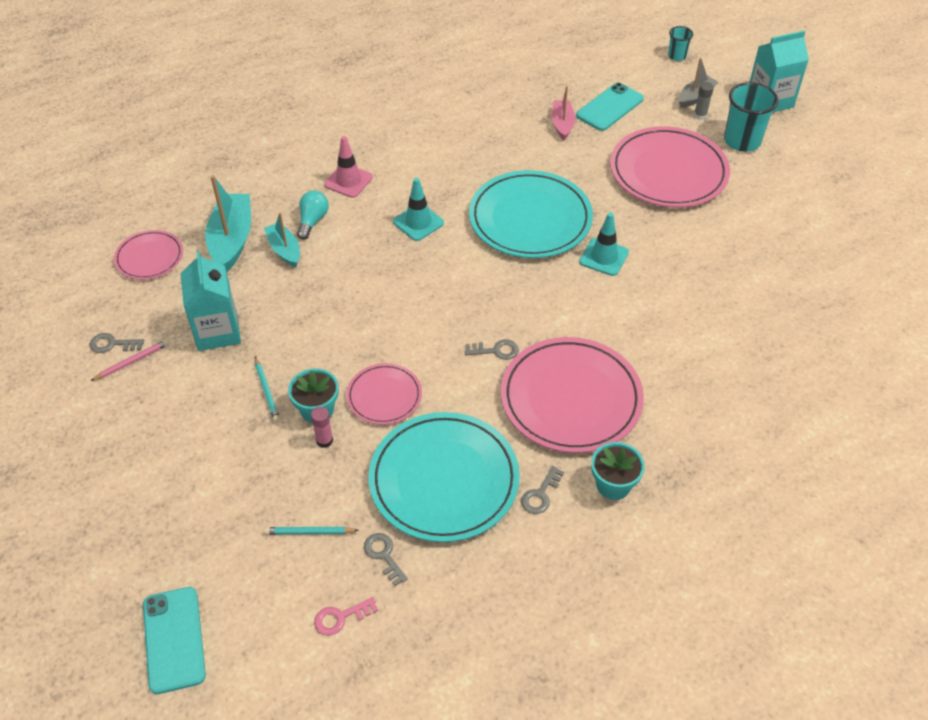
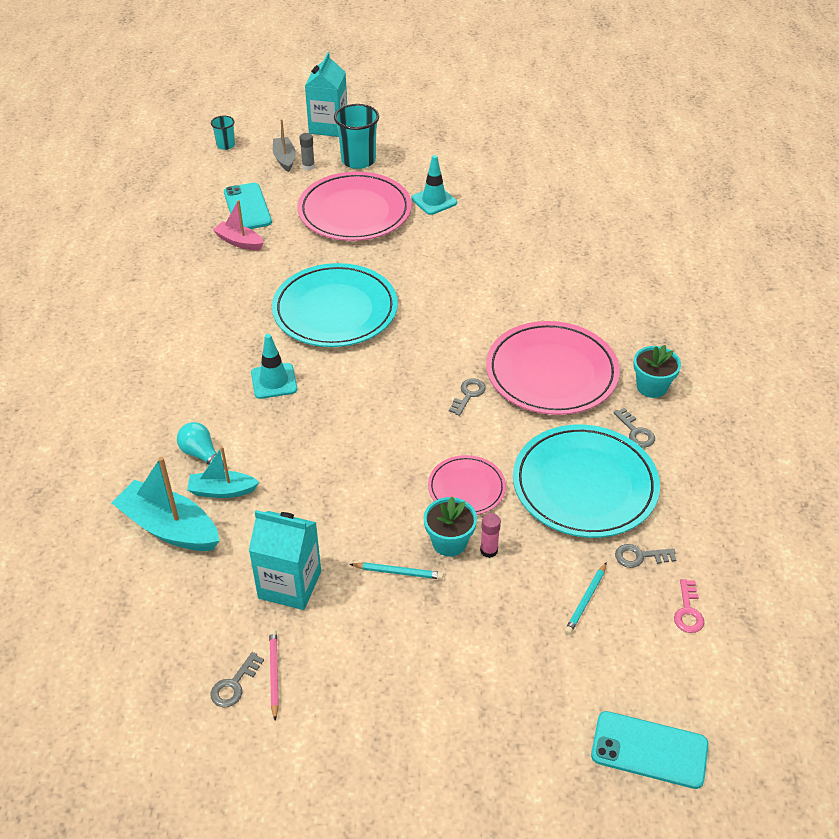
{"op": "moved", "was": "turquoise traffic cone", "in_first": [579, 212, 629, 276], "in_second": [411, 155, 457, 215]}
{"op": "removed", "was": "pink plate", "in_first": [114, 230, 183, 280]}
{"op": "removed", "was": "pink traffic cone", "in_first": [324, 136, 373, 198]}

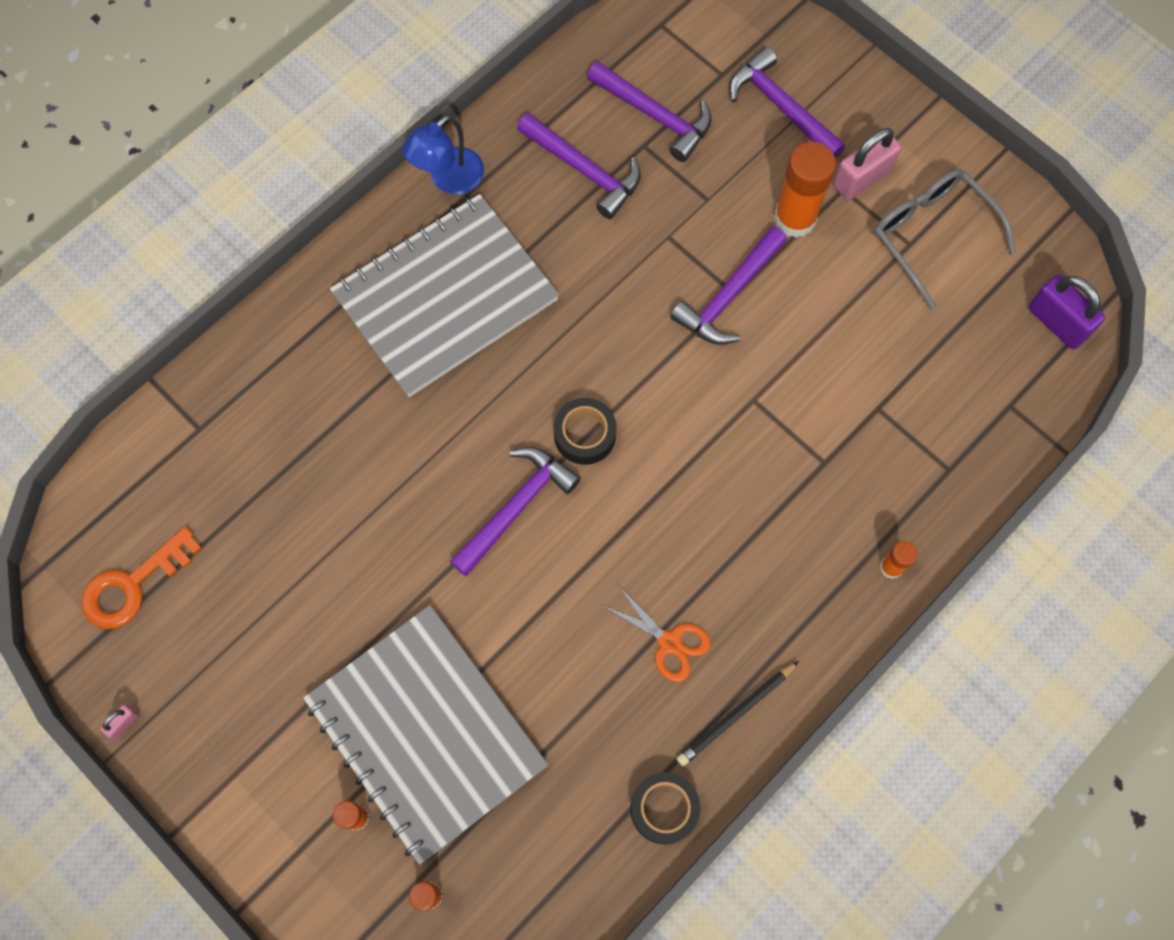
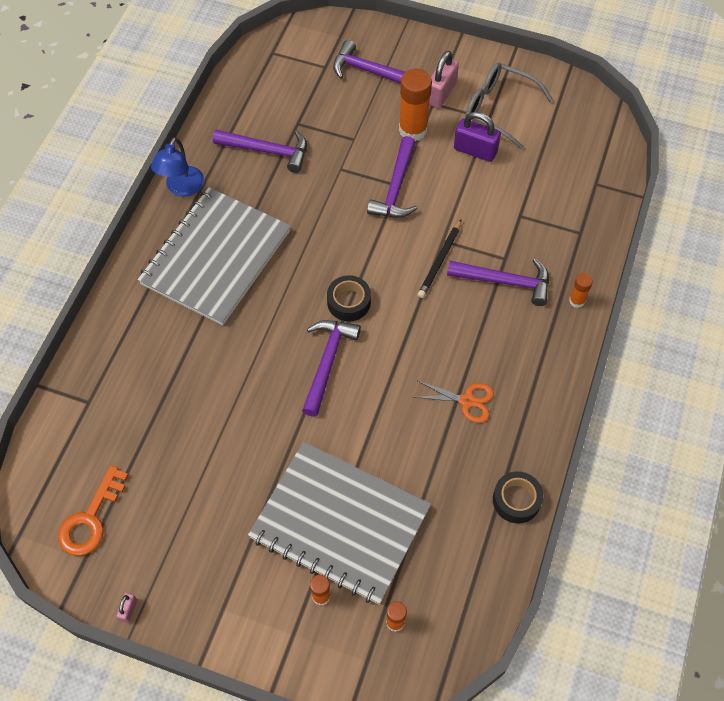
{"op": "moved", "was": "black pencil", "in_first": [676, 661, 799, 766], "in_second": [418, 220, 461, 298]}
{"op": "moved", "was": "purple hammer", "in_first": [587, 61, 712, 162], "in_second": [447, 258, 549, 306]}
{"op": "moved", "was": "purple padlock", "in_first": [1028, 275, 1105, 349], "in_second": [454, 112, 501, 162]}

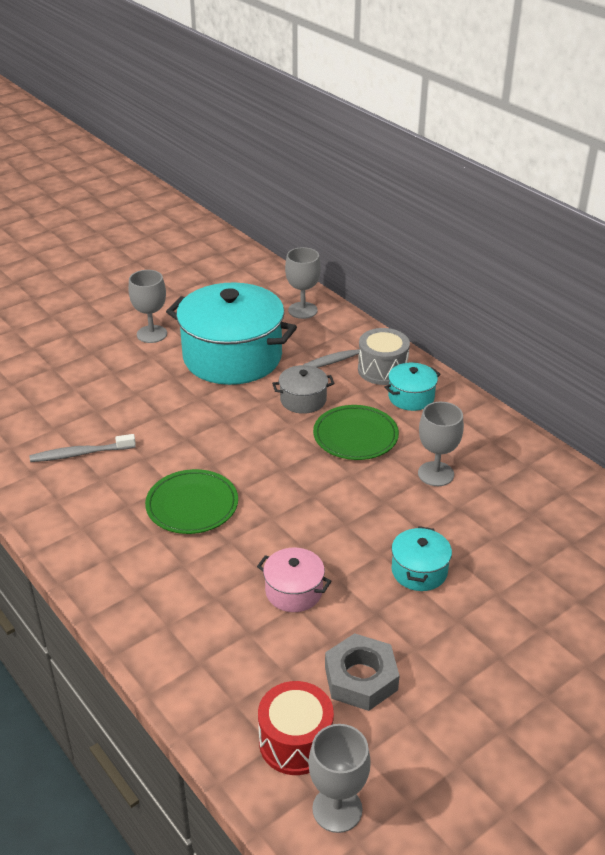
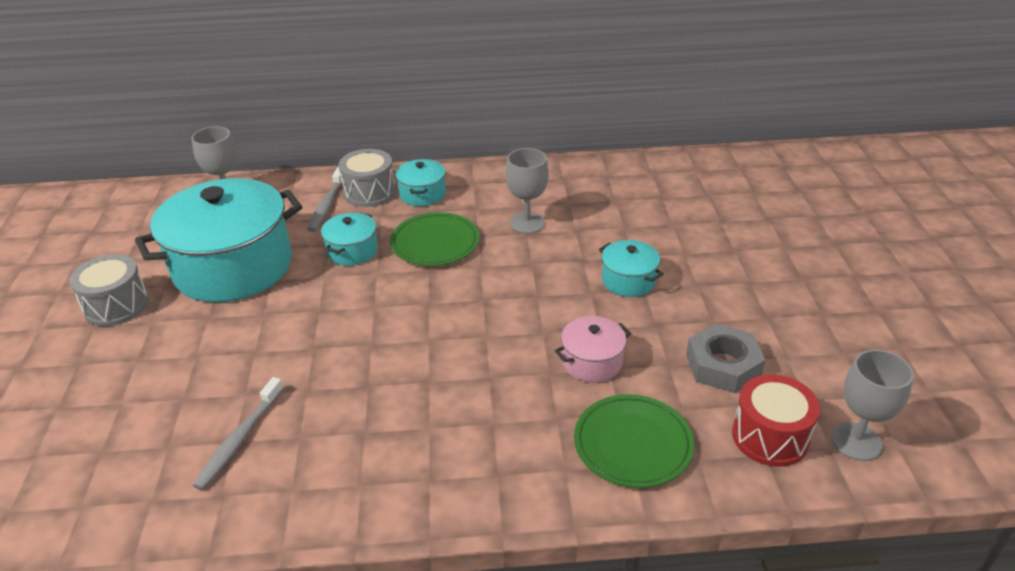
{"op": "replaced", "was": "grey goblet", "now": "grey drum", "in_first": [128, 270, 167, 343], "in_second": [69, 254, 149, 326]}
{"op": "recoloured", "was": "grey pot", "now": "turquoise pot", "in_first": [272, 365, 335, 414], "in_second": [321, 213, 378, 266]}
{"op": "moved", "was": "green plate", "in_first": [145, 469, 238, 534], "in_second": [574, 394, 694, 488]}

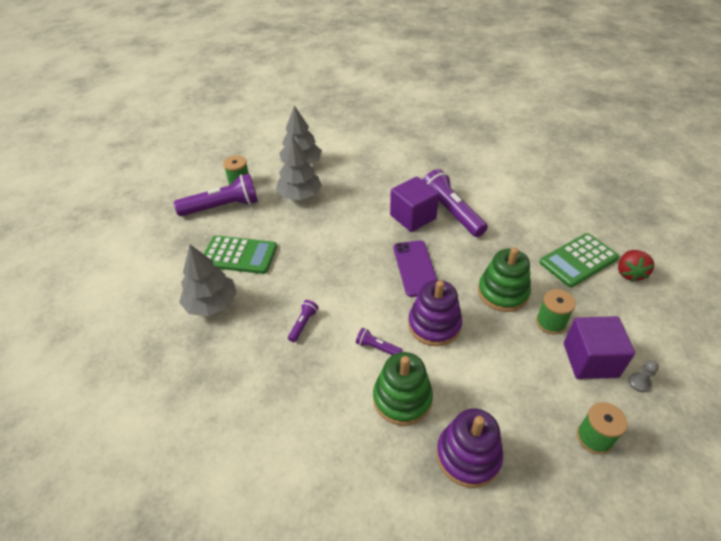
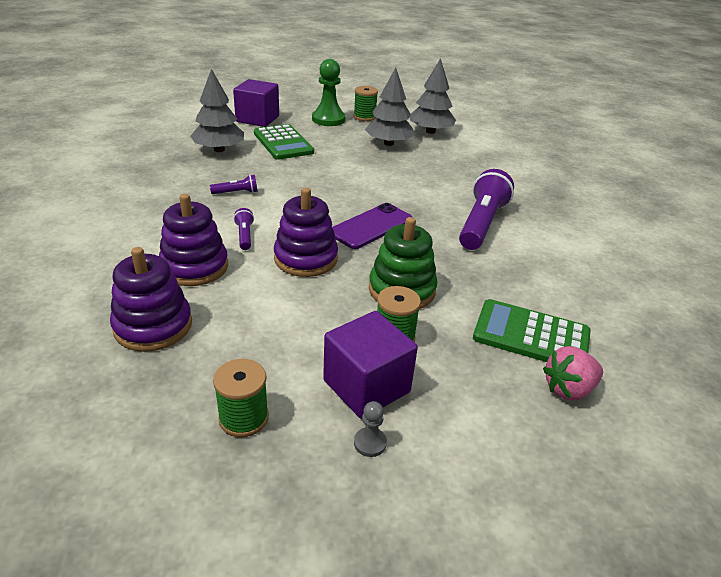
{"op": "recoloured", "was": "green stacking toy", "now": "purple stacking toy", "in_first": [373, 352, 433, 426], "in_second": [159, 194, 228, 286]}
{"op": "moved", "was": "purple cube", "in_first": [390, 177, 439, 232], "in_second": [233, 79, 279, 127]}
{"op": "replaced", "was": "purple flashlight", "now": "green pawn", "in_first": [174, 174, 258, 216], "in_second": [312, 59, 346, 126]}
{"op": "recoloured", "was": "red strawberry", "now": "pink strawberry", "in_first": [618, 250, 654, 282], "in_second": [543, 346, 603, 400]}

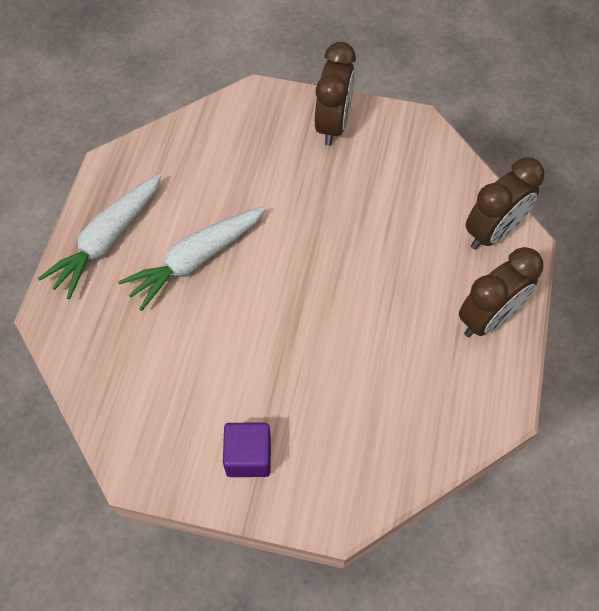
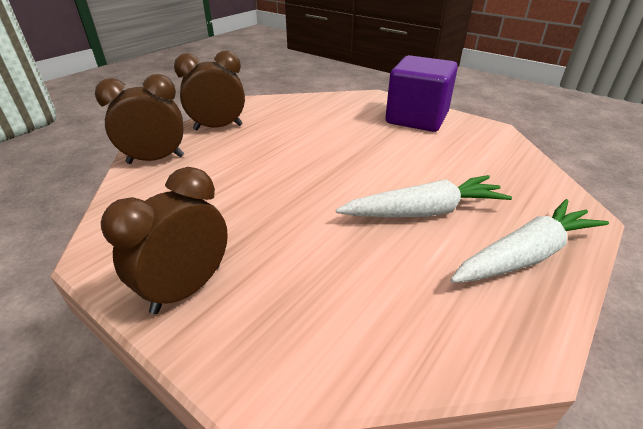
{"op": "resized", "was": "purple cube", "in_first": [223, 423, 271, 477], "in_second": [386, 55, 458, 132], "ratio": 1.84}

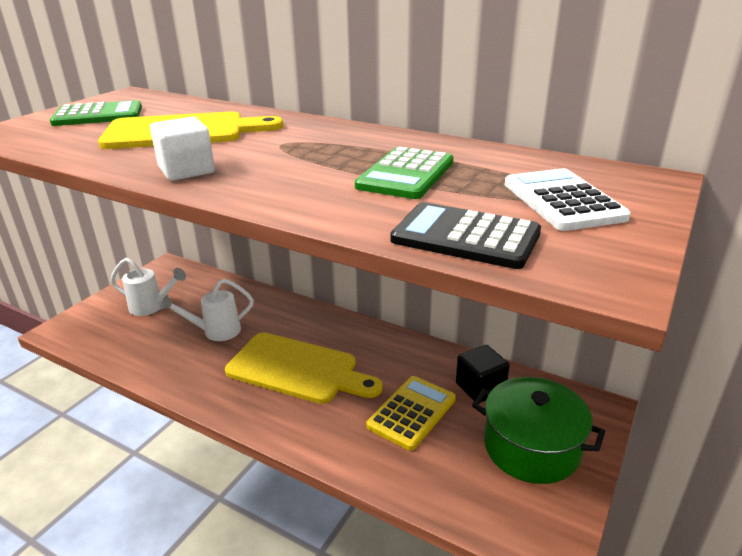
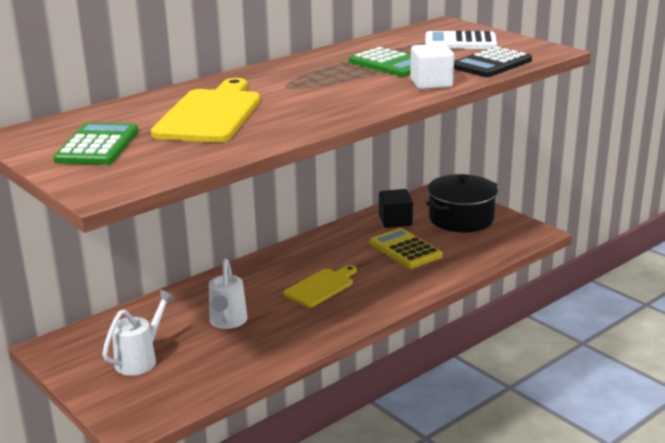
{"op": "resized", "was": "yellow cutting board", "in_first": [225, 332, 383, 404], "in_second": [283, 265, 357, 307], "ratio": 0.6}
{"op": "moved", "was": "white cube", "in_first": [150, 117, 215, 181], "in_second": [410, 43, 454, 89]}
{"op": "recoloured", "was": "green pot", "now": "black pot", "in_first": [472, 377, 605, 484], "in_second": [426, 174, 498, 232]}

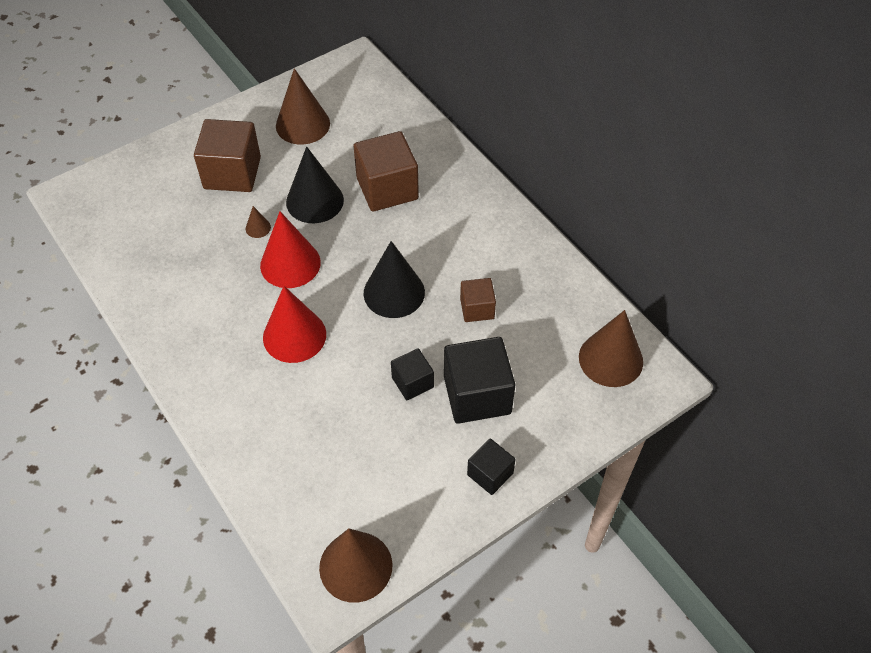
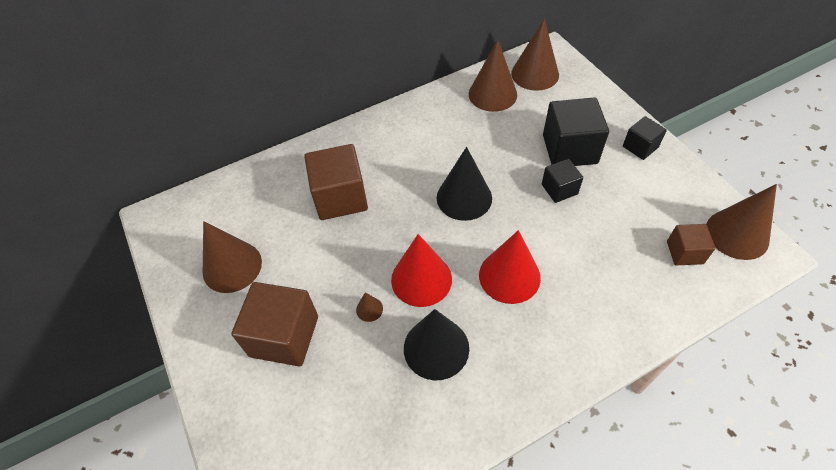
{"op": "moved", "was": "black cone", "in_first": [286, 146, 344, 223], "in_second": [404, 309, 469, 381]}
{"op": "added", "now": "brown cone", "in_second": [469, 40, 517, 112]}
{"op": "moved", "was": "brown cube", "in_first": [460, 278, 496, 322], "in_second": [667, 224, 715, 265]}

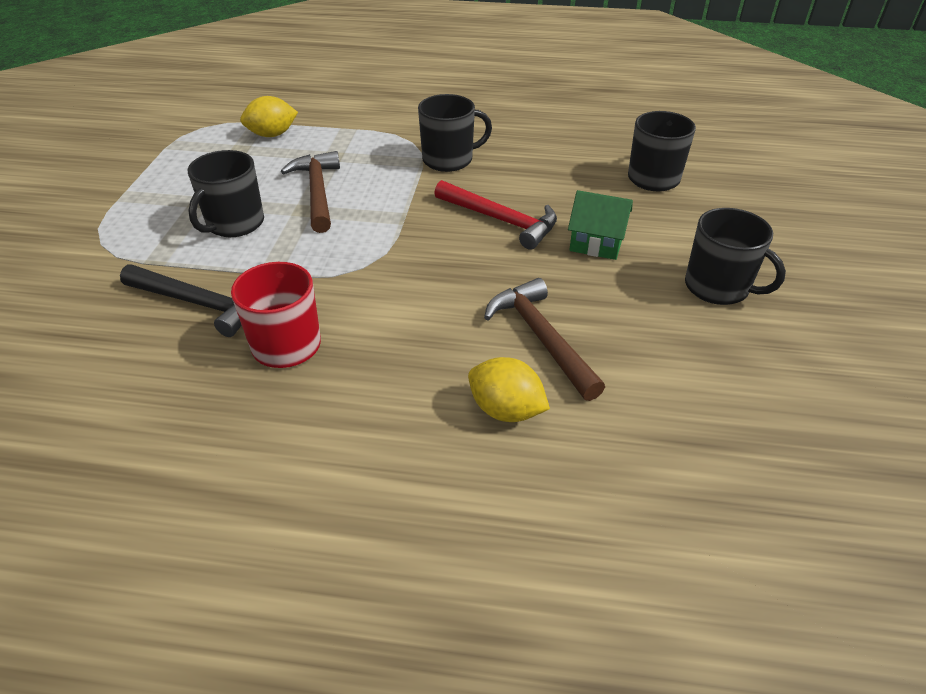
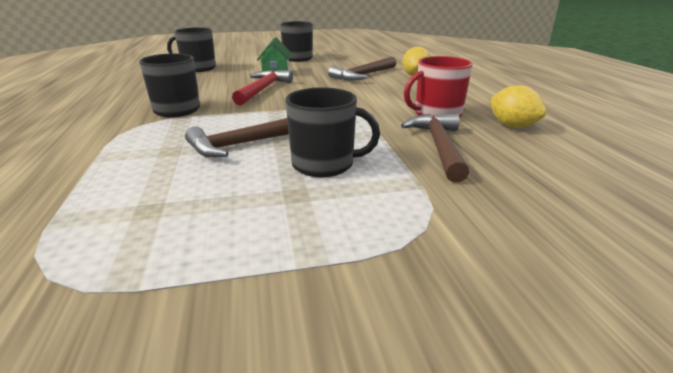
{"op": "recoloured", "was": "black hammer", "now": "brown hammer", "in_first": [120, 265, 241, 337], "in_second": [401, 113, 469, 183]}
{"op": "moved", "was": "yellow lemon", "in_first": [240, 96, 298, 137], "in_second": [489, 85, 546, 128]}

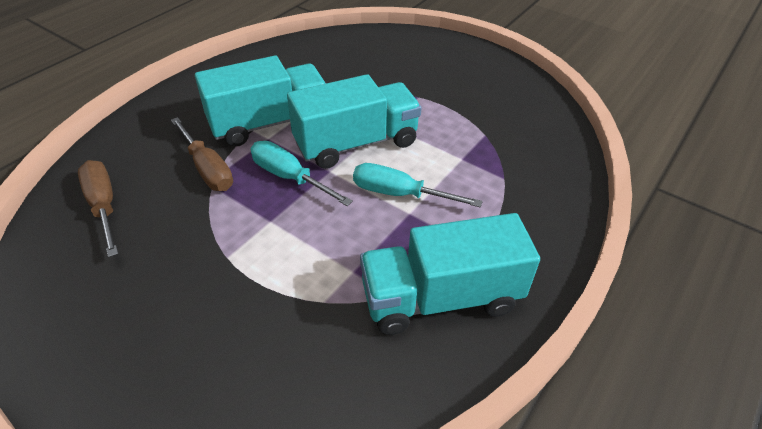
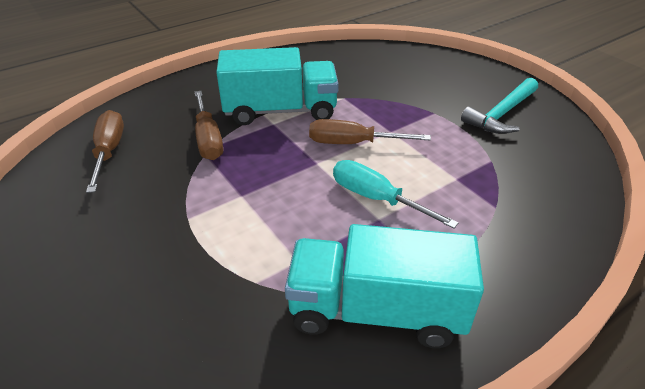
{"op": "replaced", "was": "turquoise truck", "now": "brown screwdriver", "in_first": [287, 74, 421, 169], "in_second": [309, 119, 431, 144]}
{"op": "added", "now": "turquoise hammer", "in_second": [461, 78, 538, 134]}
{"op": "removed", "was": "turquoise screwdriver", "in_first": [251, 141, 353, 206]}

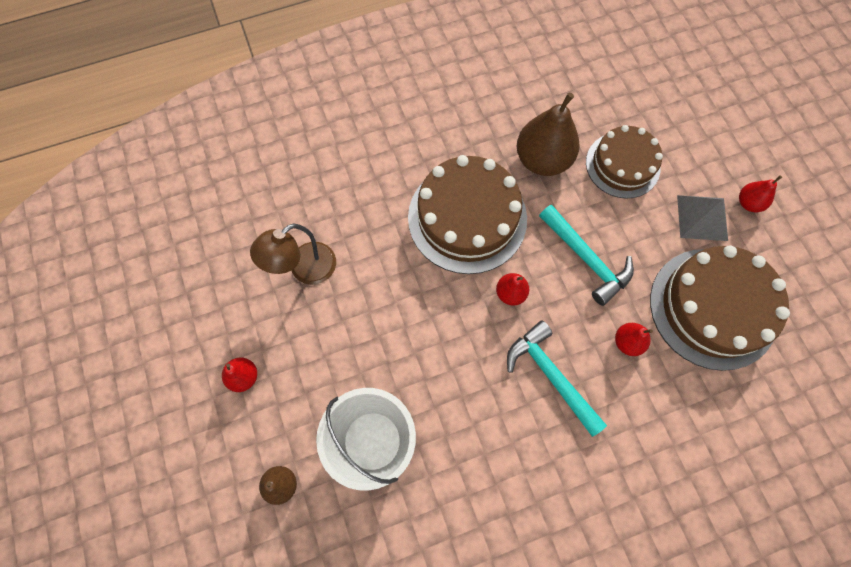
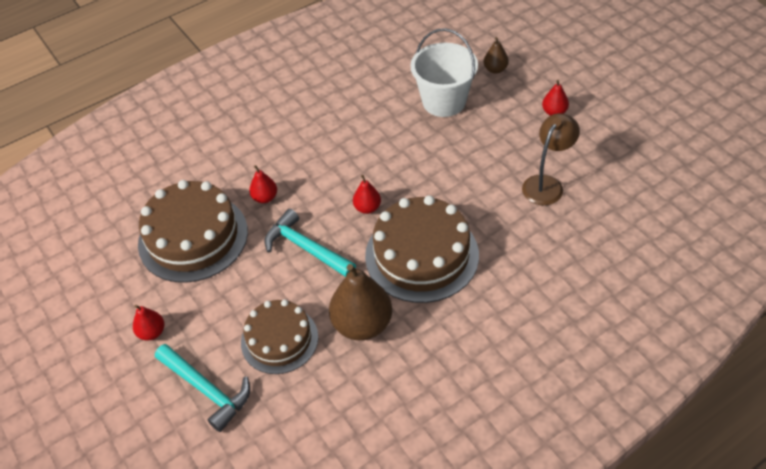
{"op": "moved", "was": "turquoise hammer", "in_first": [507, 320, 607, 437], "in_second": [155, 344, 250, 432]}
{"op": "removed", "was": "grey pyramid", "in_first": [677, 195, 728, 241]}

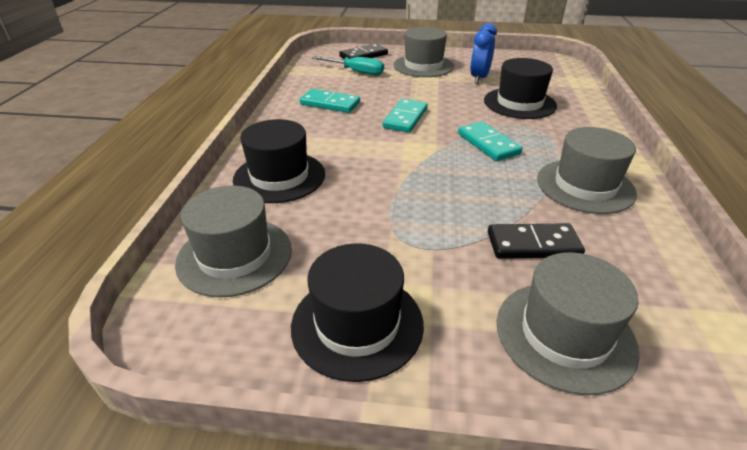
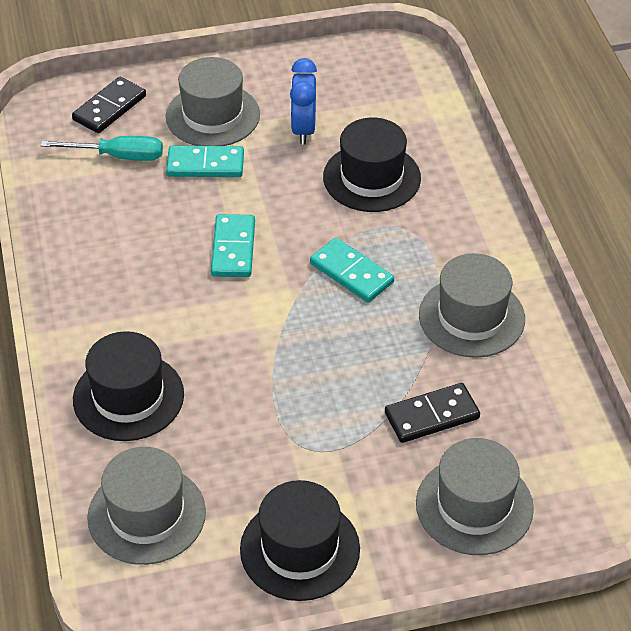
{"op": "moved", "was": "turquoise domino", "in_first": [300, 89, 360, 113], "in_second": [166, 146, 244, 177]}

